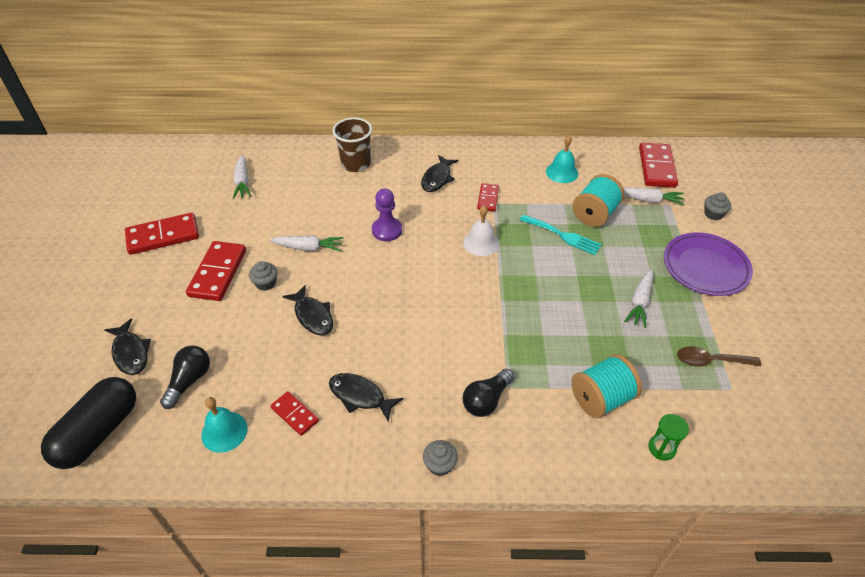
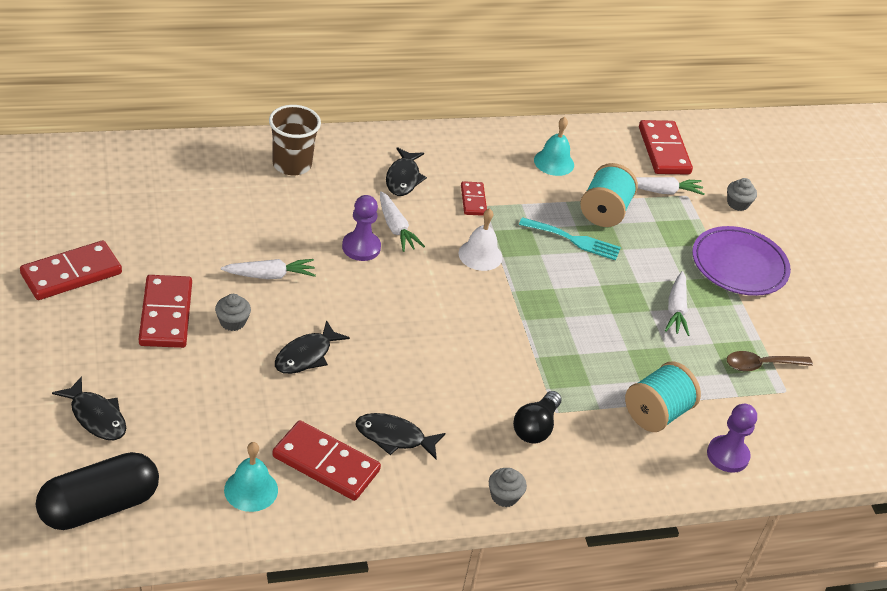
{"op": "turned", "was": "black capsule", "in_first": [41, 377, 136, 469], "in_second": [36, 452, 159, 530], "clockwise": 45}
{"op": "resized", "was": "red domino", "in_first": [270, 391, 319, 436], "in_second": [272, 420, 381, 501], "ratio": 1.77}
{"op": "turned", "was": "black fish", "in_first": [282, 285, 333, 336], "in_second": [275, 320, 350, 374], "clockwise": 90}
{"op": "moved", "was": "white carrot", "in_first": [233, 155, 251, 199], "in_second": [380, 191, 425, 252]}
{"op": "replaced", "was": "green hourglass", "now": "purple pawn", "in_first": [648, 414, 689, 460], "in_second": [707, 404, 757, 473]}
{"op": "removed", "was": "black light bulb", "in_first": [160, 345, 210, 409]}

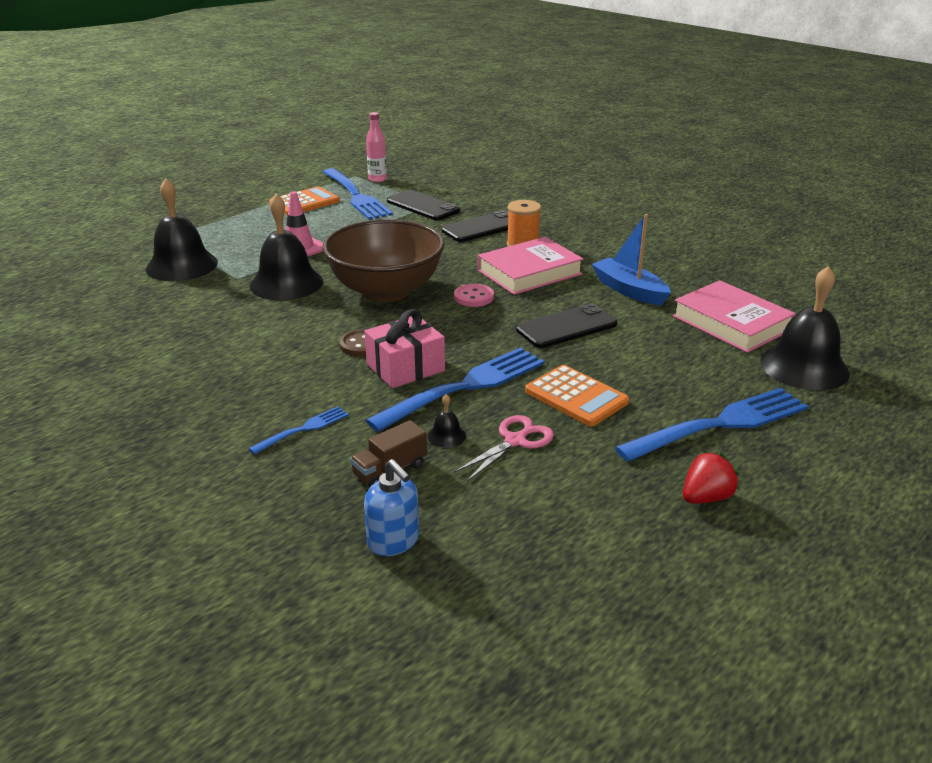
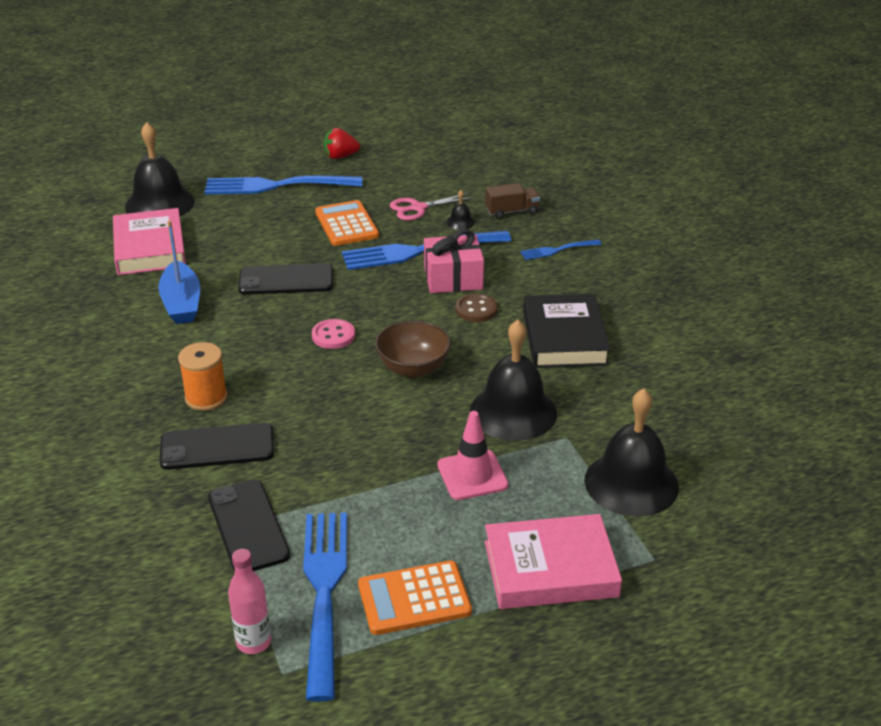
{"op": "resized", "was": "brown bowl", "in_first": [322, 219, 445, 302], "in_second": [375, 321, 451, 378], "ratio": 0.56}
{"op": "moved", "was": "pink book", "in_first": [478, 237, 584, 295], "in_second": [485, 514, 622, 609]}
{"op": "added", "now": "black book", "in_second": [523, 294, 610, 368]}
{"op": "removed", "was": "blue soap dispenser", "in_first": [364, 459, 419, 556]}

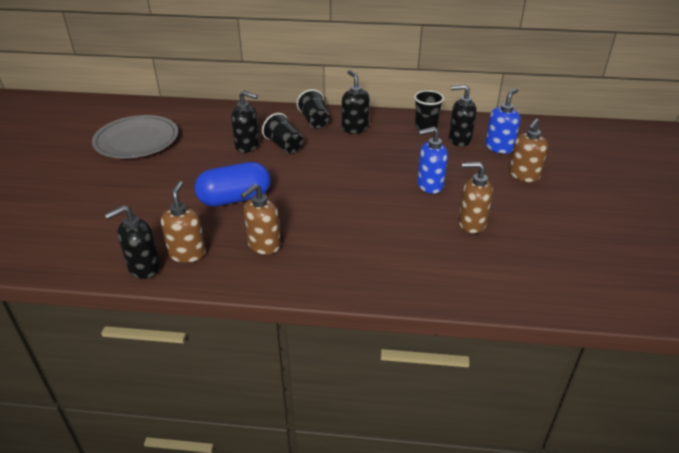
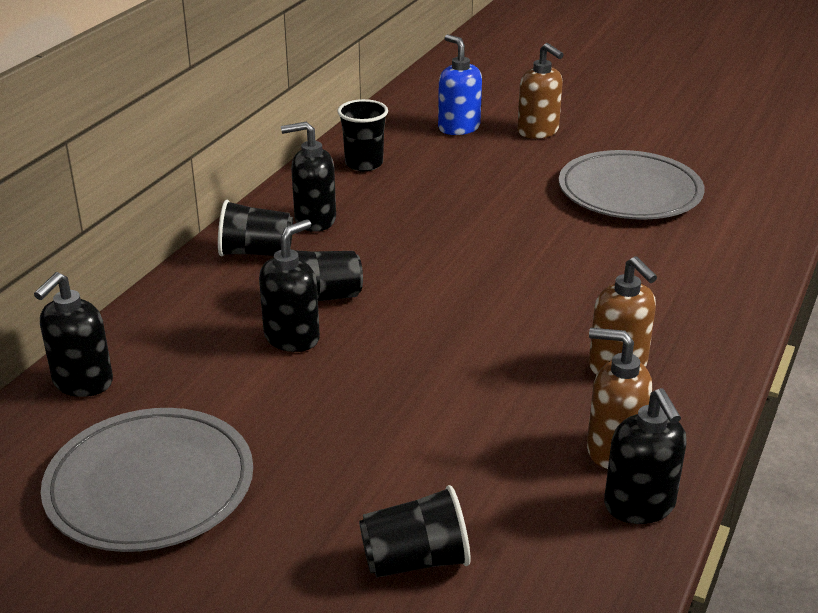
{"op": "moved", "was": "black soap dispenser", "in_first": [449, 84, 476, 146], "in_second": [34, 272, 113, 397]}
{"op": "added", "now": "black cup", "in_second": [359, 485, 470, 578]}
{"op": "replaced", "was": "brown soap dispenser", "now": "grey plate", "in_first": [458, 162, 493, 233], "in_second": [559, 150, 705, 220]}
{"op": "removed", "was": "blue capsule", "in_first": [195, 162, 271, 207]}
{"op": "removed", "was": "blue soap dispenser", "in_first": [417, 127, 448, 194]}

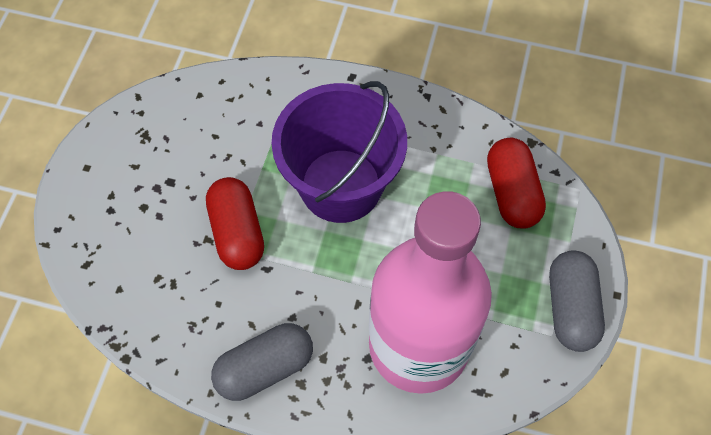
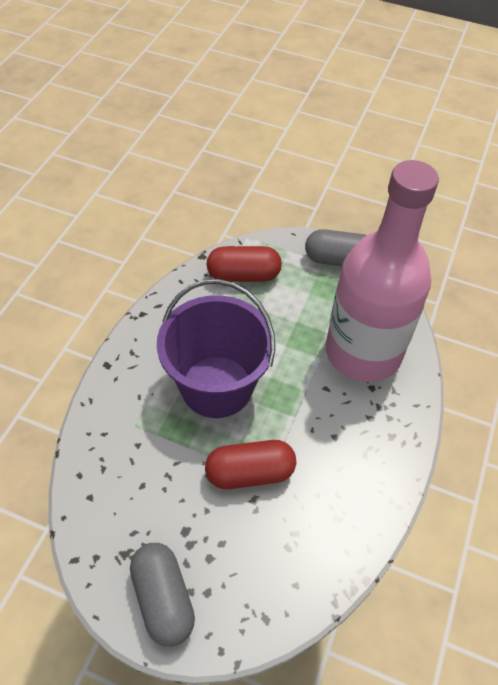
{"op": "moved", "was": "grey capsule", "in_first": [211, 323, 313, 401], "in_second": [130, 543, 195, 647]}

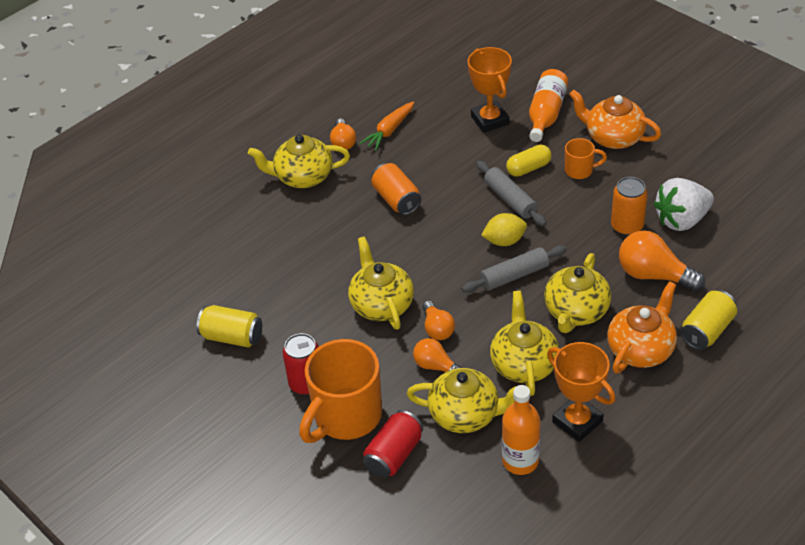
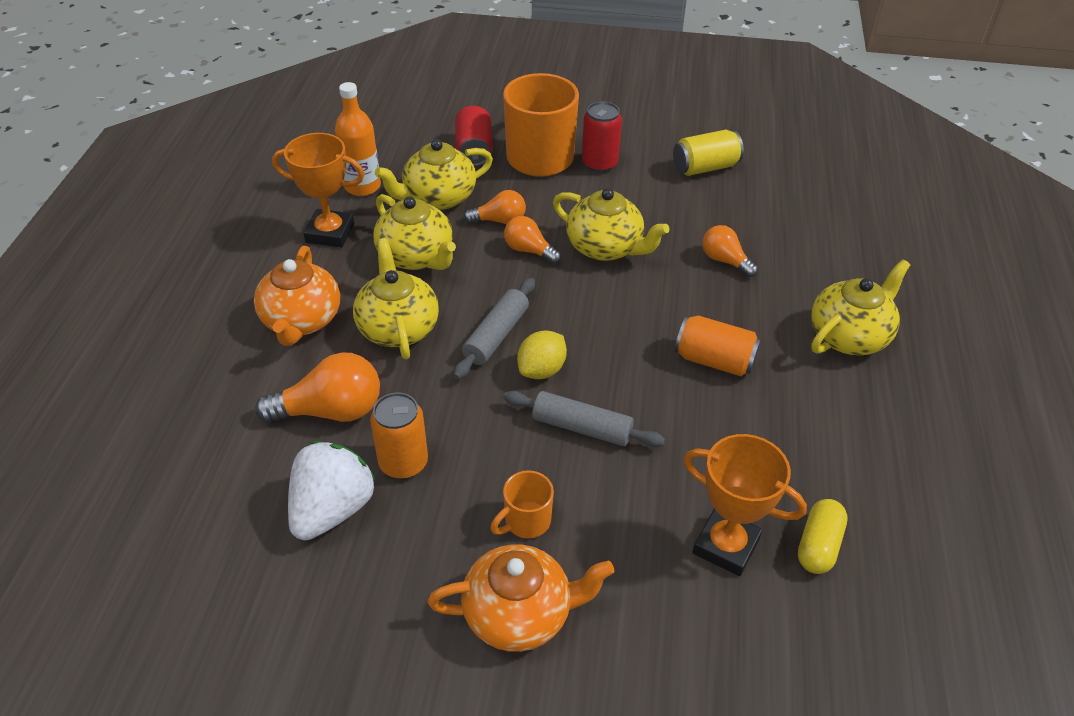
{"op": "moved", "was": "orange light bulb", "in_first": [330, 118, 356, 150], "in_second": [702, 225, 758, 277]}
{"op": "moved", "was": "yellow capsule", "in_first": [506, 145, 552, 177], "in_second": [798, 499, 848, 574]}
{"op": "removed", "was": "orange carrot", "in_first": [359, 101, 415, 151]}
{"op": "removed", "was": "orange bottle", "in_first": [529, 69, 568, 142]}
{"op": "removed", "was": "yellow can", "in_first": [680, 290, 737, 350]}

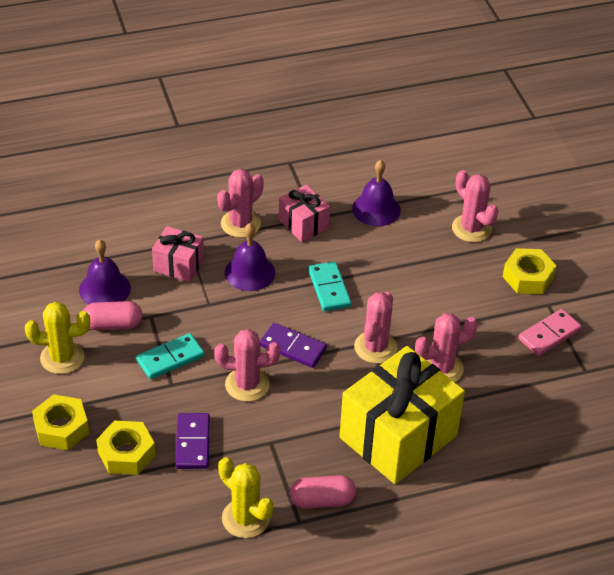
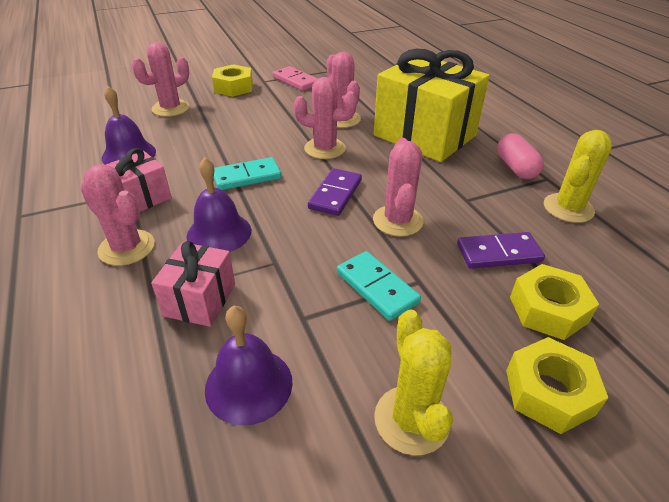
{"op": "removed", "was": "pink capsule", "in_first": [83, 301, 143, 330]}

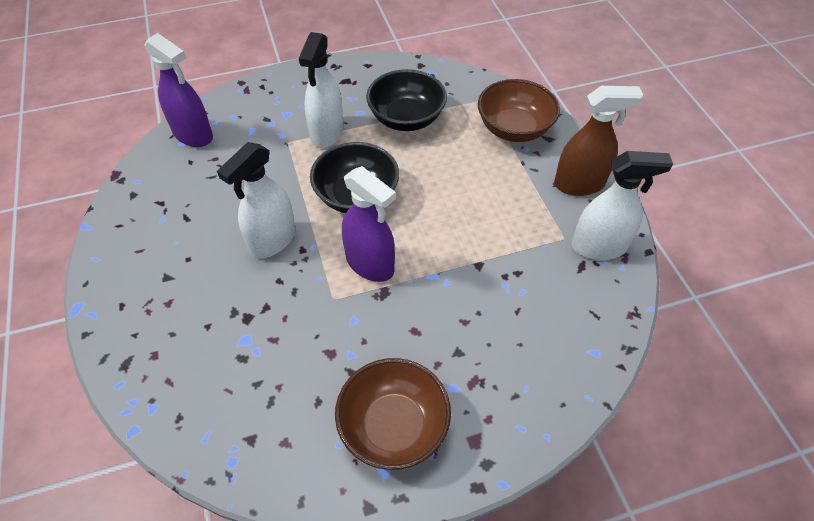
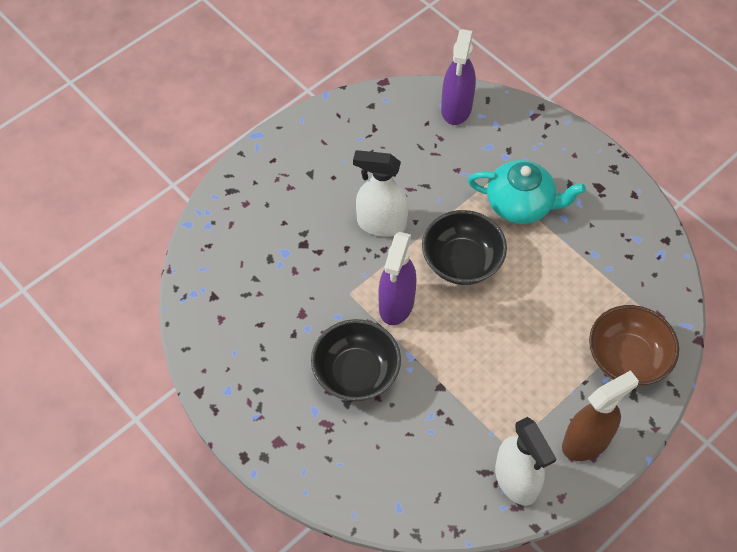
{"op": "moved", "was": "black bowl", "in_first": [366, 69, 447, 131], "in_second": [311, 319, 401, 401]}
{"op": "replaced", "was": "white spray bottle", "now": "turquoise teapot", "in_first": [299, 32, 344, 148], "in_second": [468, 160, 586, 224]}
{"op": "turned", "was": "brown spray bottle", "in_first": [554, 86, 643, 196], "in_second": [562, 370, 639, 461], "clockwise": -90}
{"op": "removed", "was": "brown bowl", "in_first": [335, 358, 451, 470]}

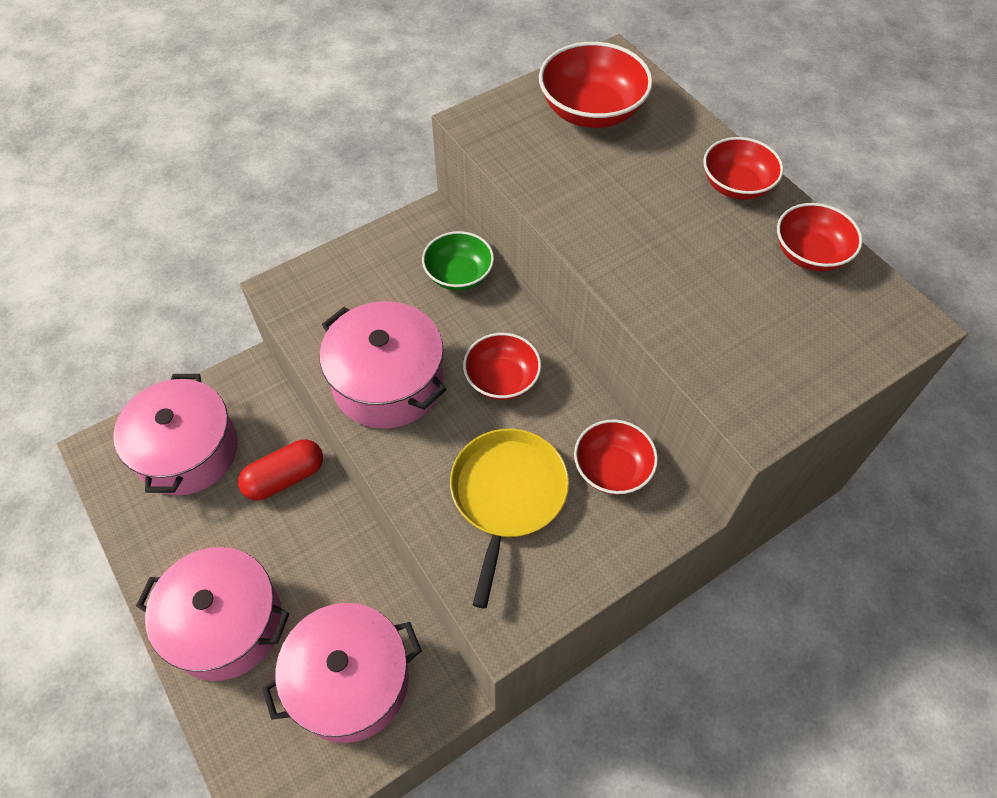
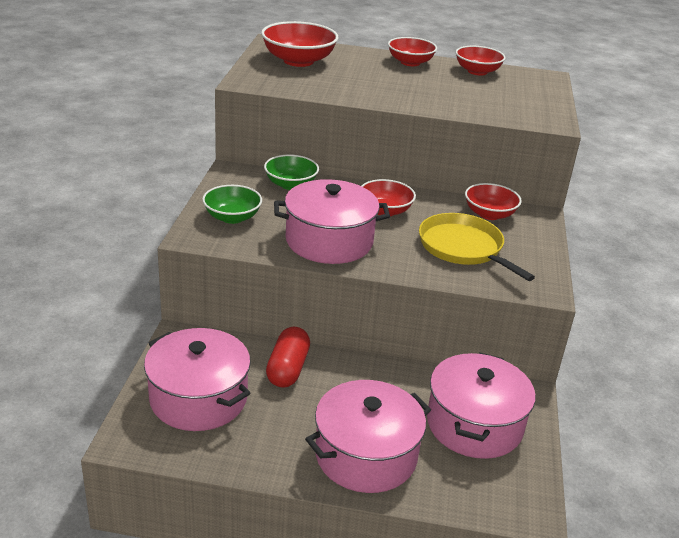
{"op": "added", "now": "green bowl", "in_second": [202, 185, 262, 224]}

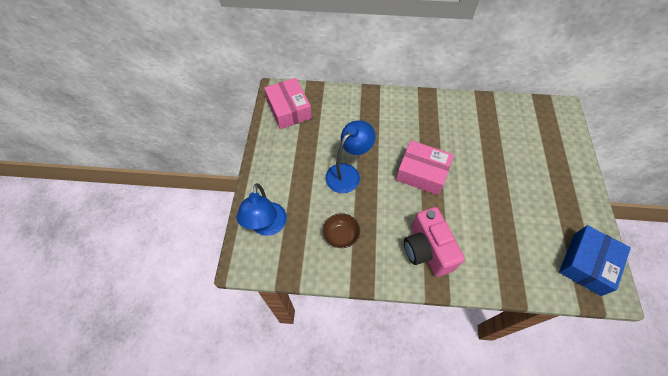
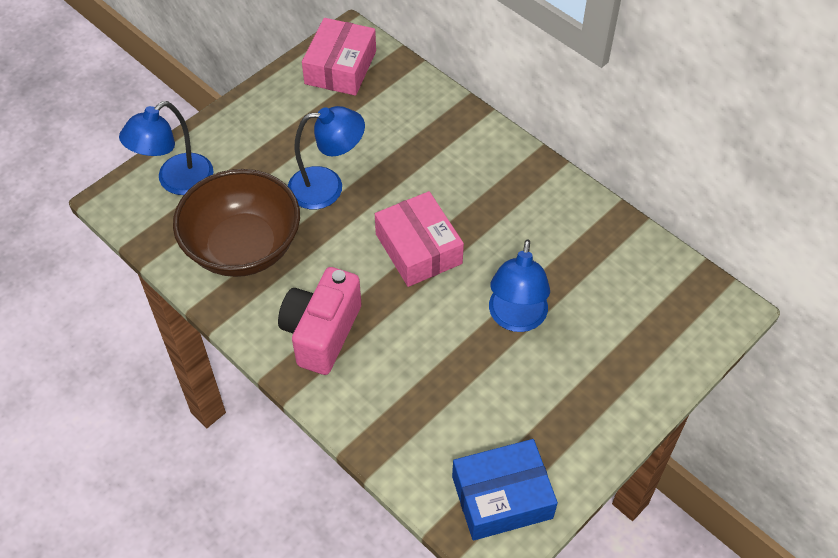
{"op": "resized", "was": "brown bowl", "in_first": [323, 213, 360, 248], "in_second": [173, 169, 300, 277], "ratio": 2.21}
{"op": "added", "now": "blue lamp", "in_second": [489, 239, 550, 332]}

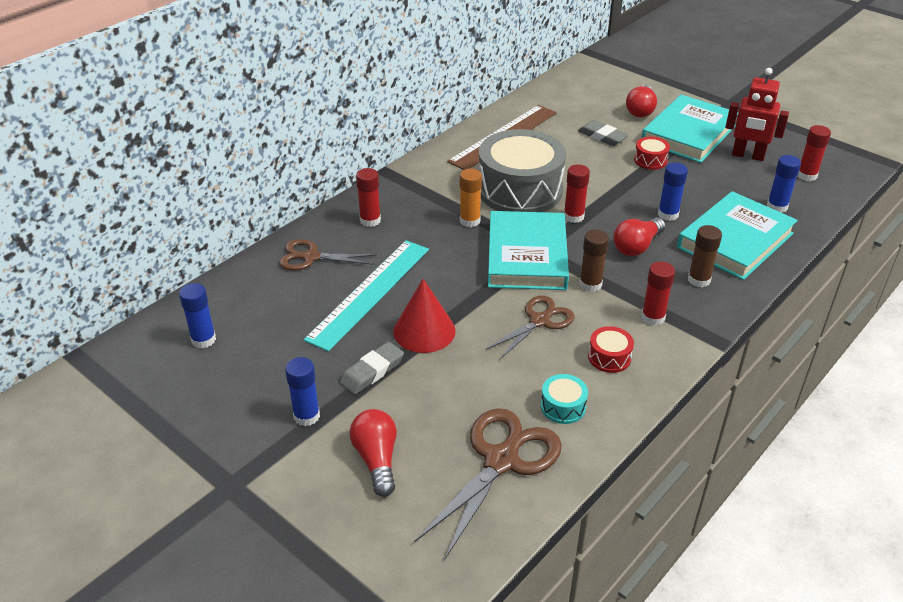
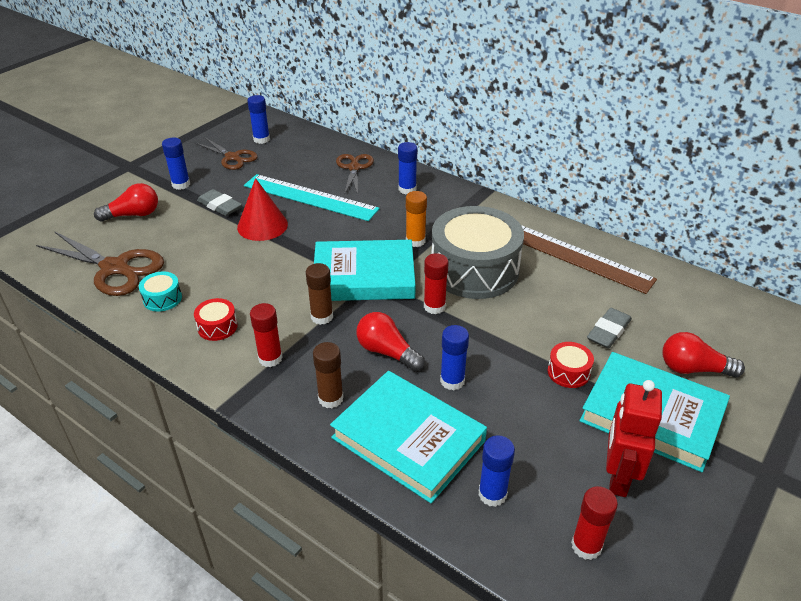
{"op": "moved", "was": "brown scissors", "in_first": [486, 296, 575, 360], "in_second": [195, 138, 258, 170]}
{"op": "recoloured", "was": "red glue stick", "now": "blue glue stick", "in_first": [356, 168, 381, 227], "in_second": [398, 142, 417, 195]}

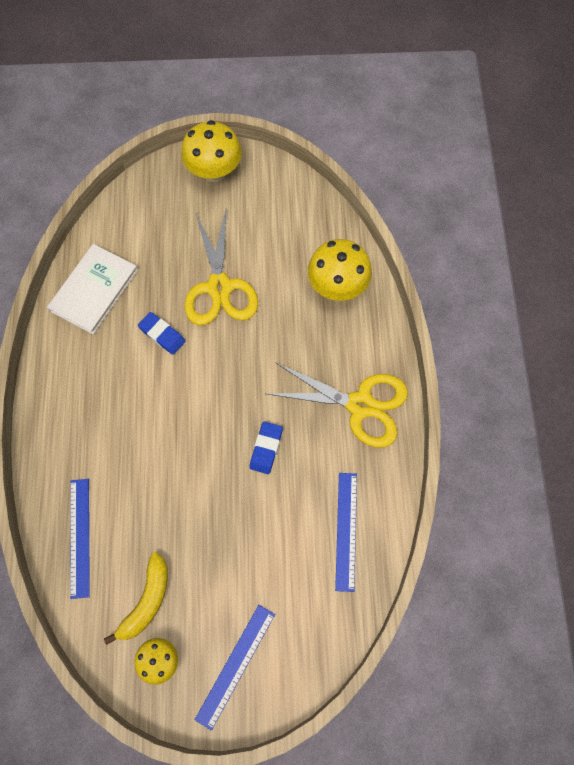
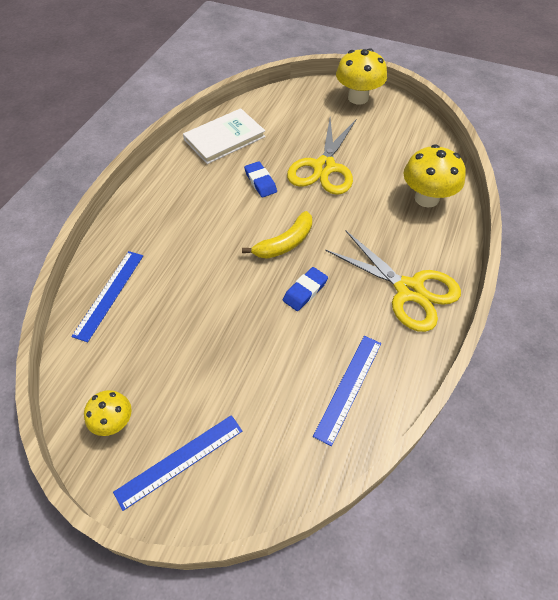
{"op": "moved", "was": "yellow banana", "in_first": [104, 552, 168, 645], "in_second": [242, 211, 312, 259]}

